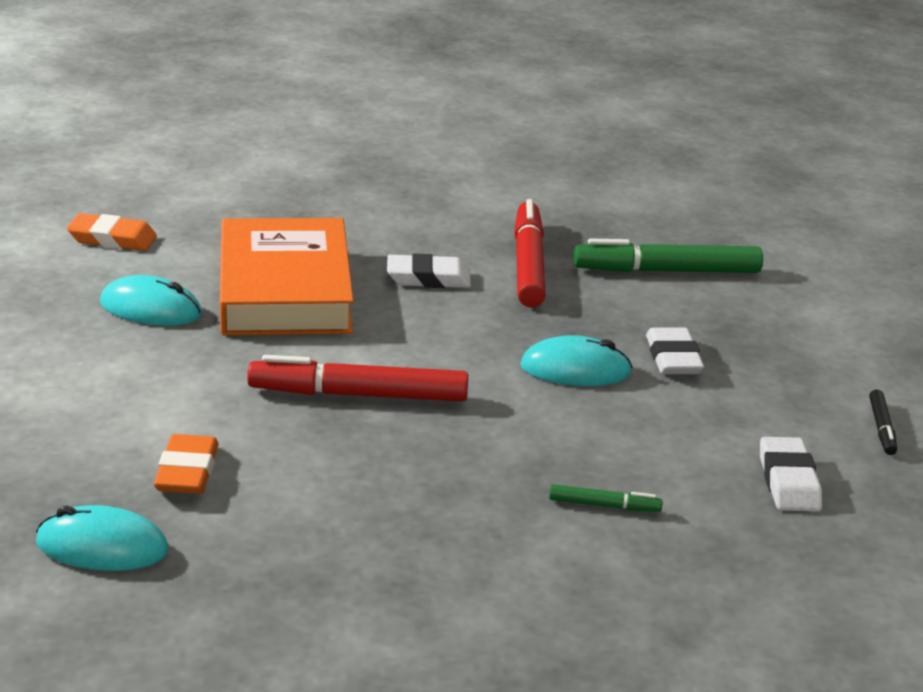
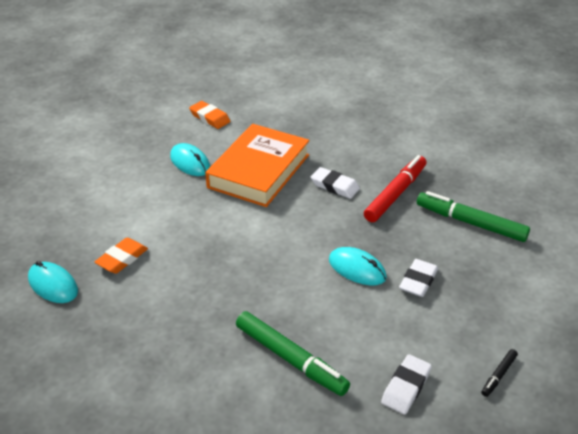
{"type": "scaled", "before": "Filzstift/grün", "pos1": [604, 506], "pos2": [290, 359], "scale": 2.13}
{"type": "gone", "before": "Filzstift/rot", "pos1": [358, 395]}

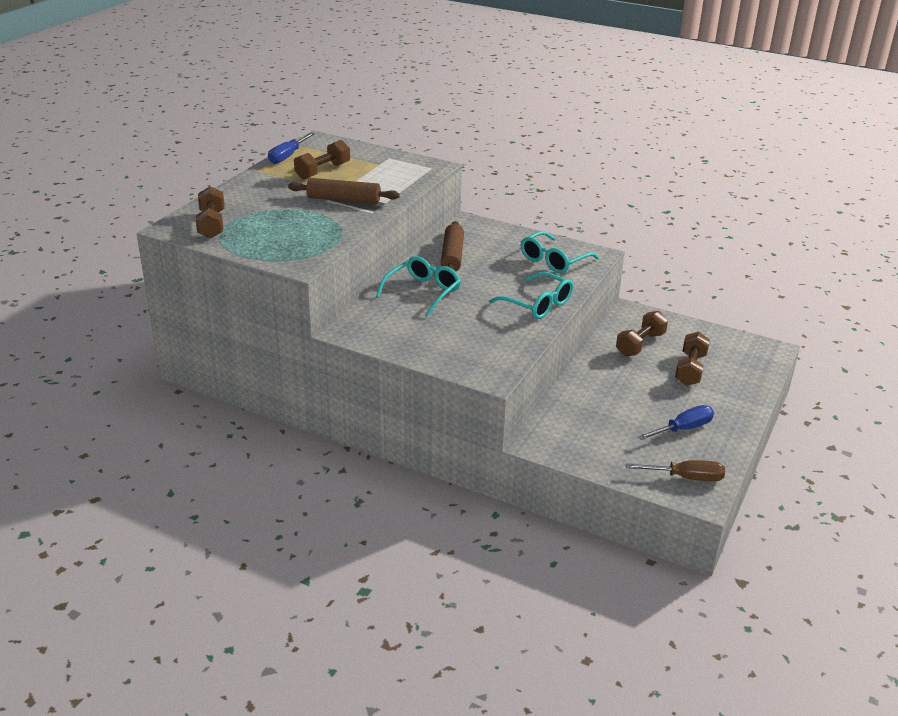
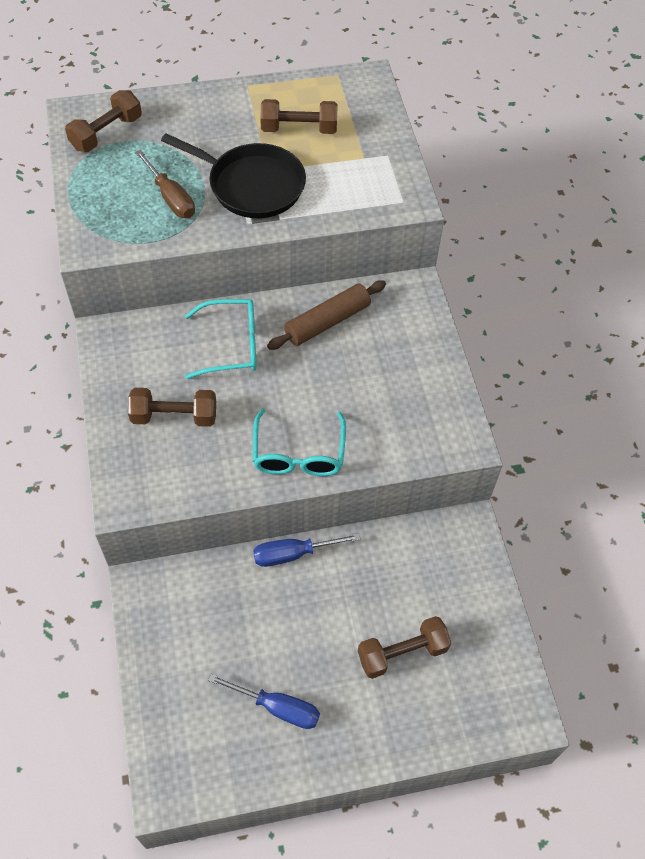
{"type": "shifted", "before": "Hantel/braun", "pos1": [640, 344], "pos2": [174, 416]}
{"type": "shifted", "before": "Schraubenzieher/braun", "pos1": [685, 477], "pos2": [170, 197]}
{"type": "swapped", "before": "Nudelholz/braun", "after": "Pfanne/schwarz", "pos1": [343, 200], "pos2": [252, 185]}
{"type": "shifted", "before": "Schraubenzieher/blau", "pos1": [288, 156], "pos2": [293, 554]}
{"type": "gone", "before": "Brille/türkis", "pos1": [554, 260]}

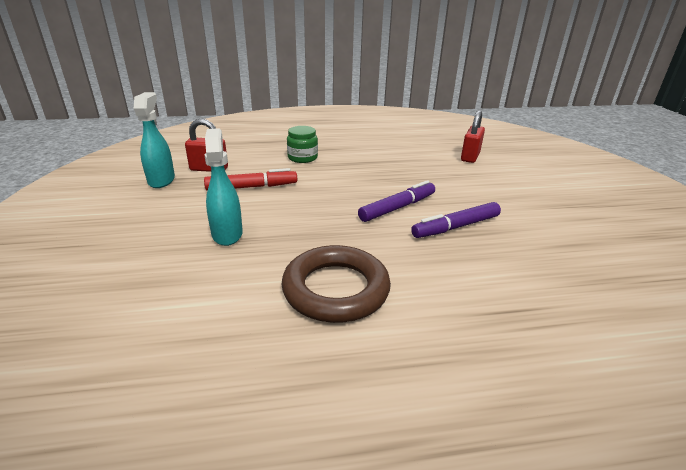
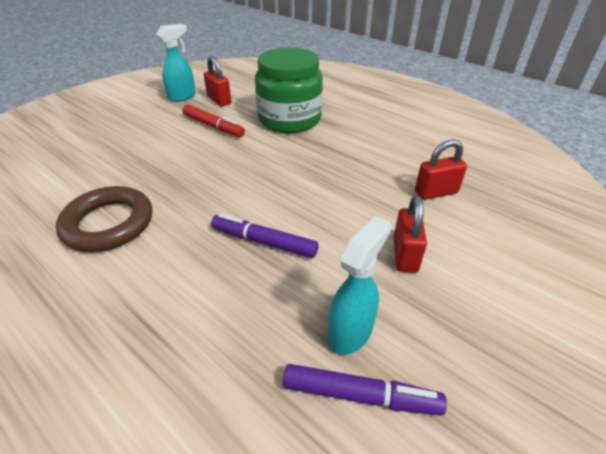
{"type": "scaled", "before": "Einmachglas/grün", "pos1": [302, 158], "pos2": [289, 119], "scale": 2.16}
{"type": "shifted", "before": "Filzstift/lila", "pos1": [398, 208], "pos2": [360, 395]}
{"type": "shifted", "before": "Sprühflasche/türkis", "pos1": [227, 234], "pos2": [351, 331]}
{"type": "new", "after": "Vorhängeschloss/rot", "pos2": [405, 255]}

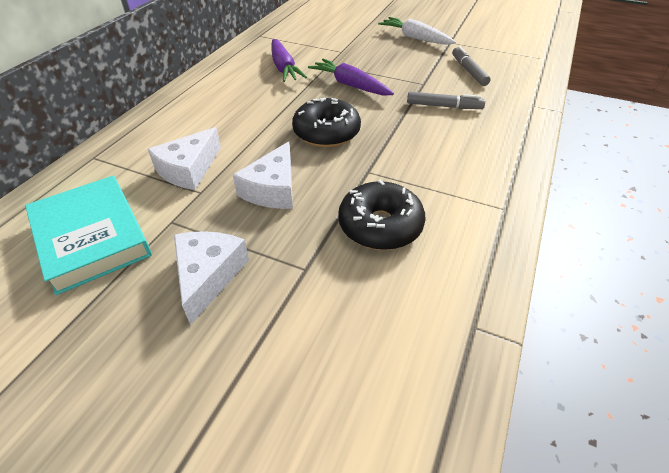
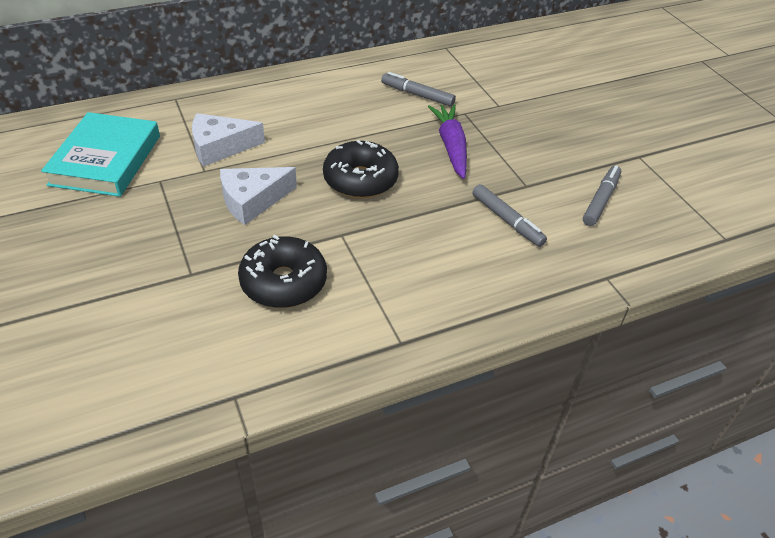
{"type": "swapped", "before": "Karotte/lila", "after": "Filzstift/grau", "pos1": [284, 68], "pos2": [417, 95]}
{"type": "gone", "before": "Käse/weiß", "pos1": [208, 276]}
{"type": "gone", "before": "Karotte/weiß", "pos1": [415, 38]}

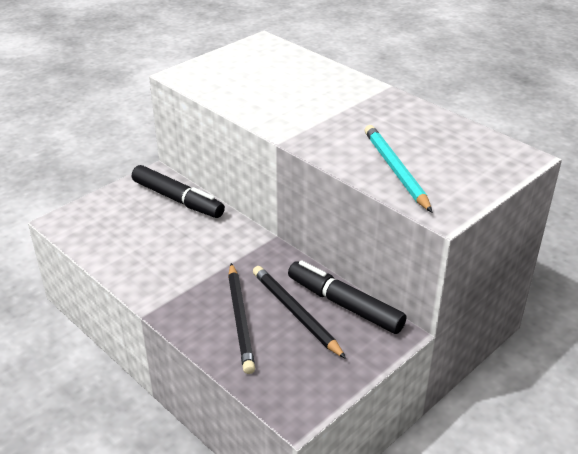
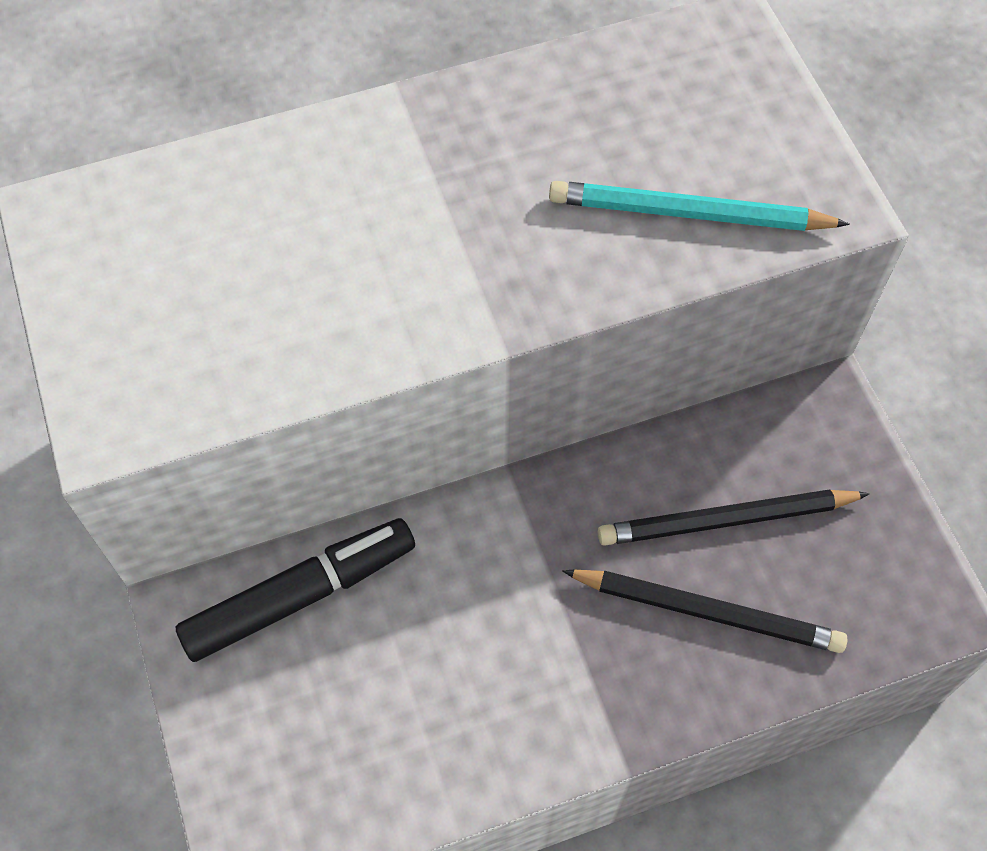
{"type": "gone", "before": "Filzstift/schwarz", "pos1": [344, 304]}

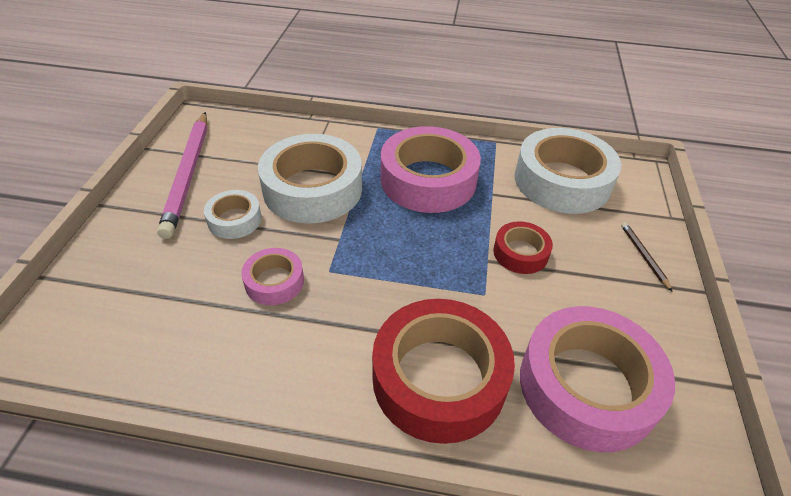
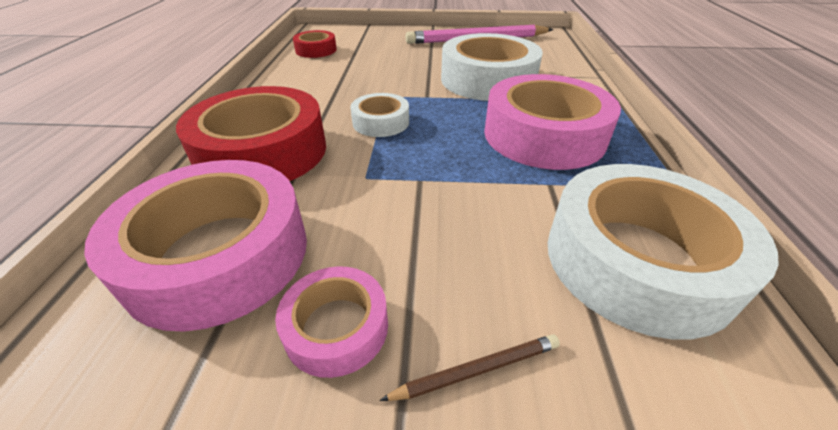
{"type": "shifted", "before": "Klebeband/rosa", "pos1": [274, 281], "pos2": [336, 327]}
{"type": "shifted", "before": "Klebeband/rot", "pos1": [520, 253], "pos2": [316, 50]}
{"type": "shifted", "before": "Klebeband/weiß", "pos1": [234, 220], "pos2": [381, 122]}

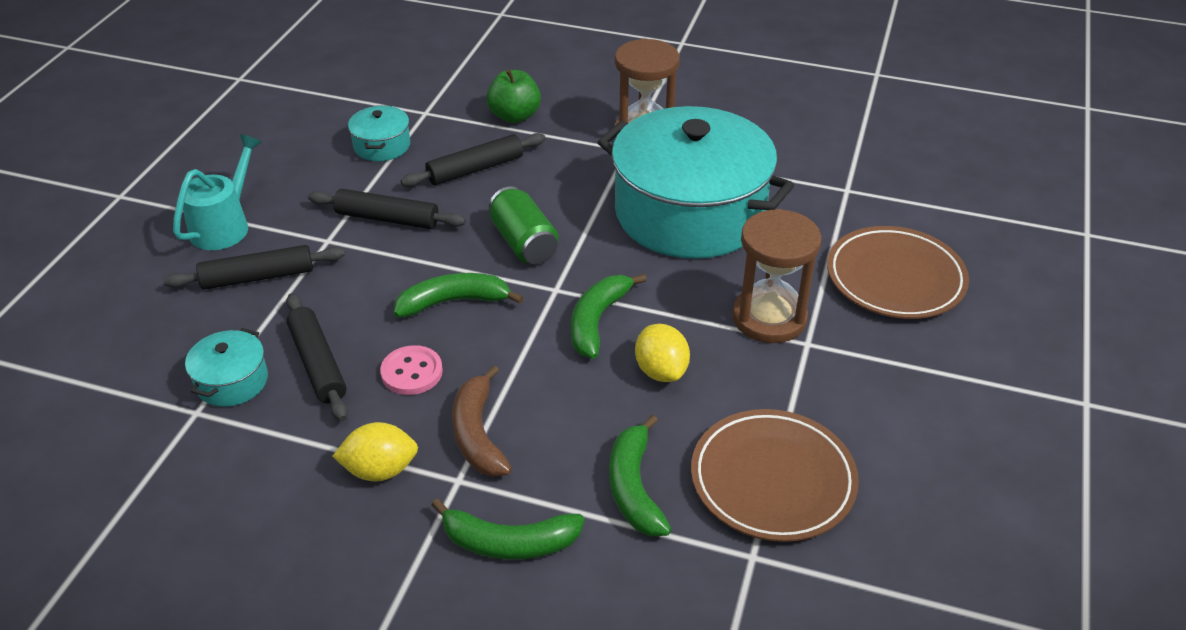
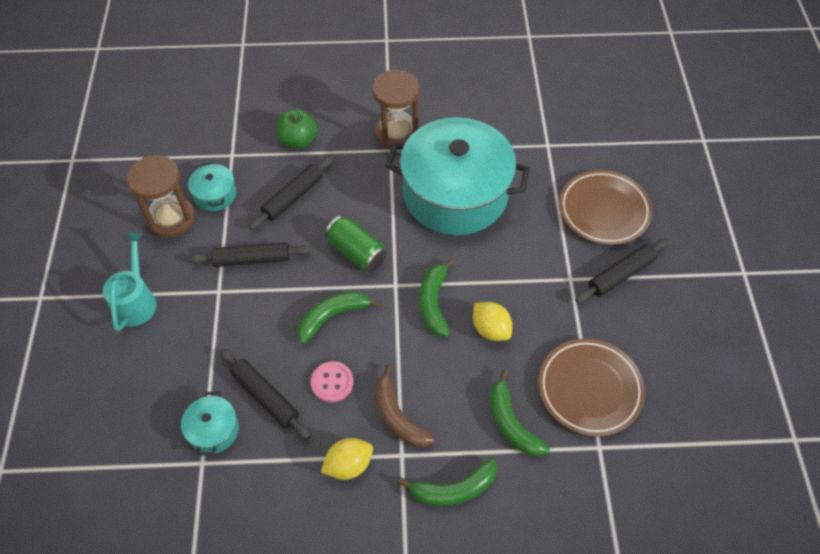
{"type": "shifted", "before": "Sanduhr/braun", "pos1": [769, 318], "pos2": [171, 219]}
{"type": "shifted", "before": "Nudelholz/schwarz", "pos1": [258, 277], "pos2": [620, 275]}

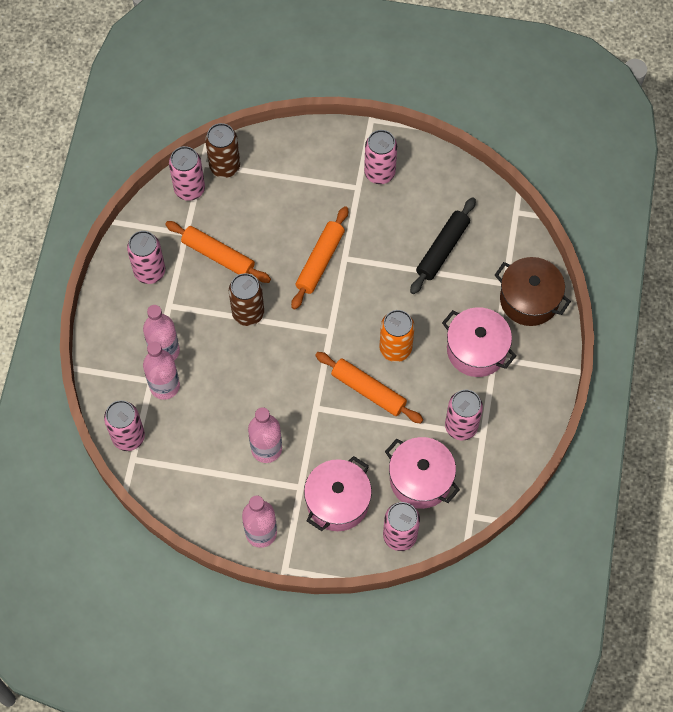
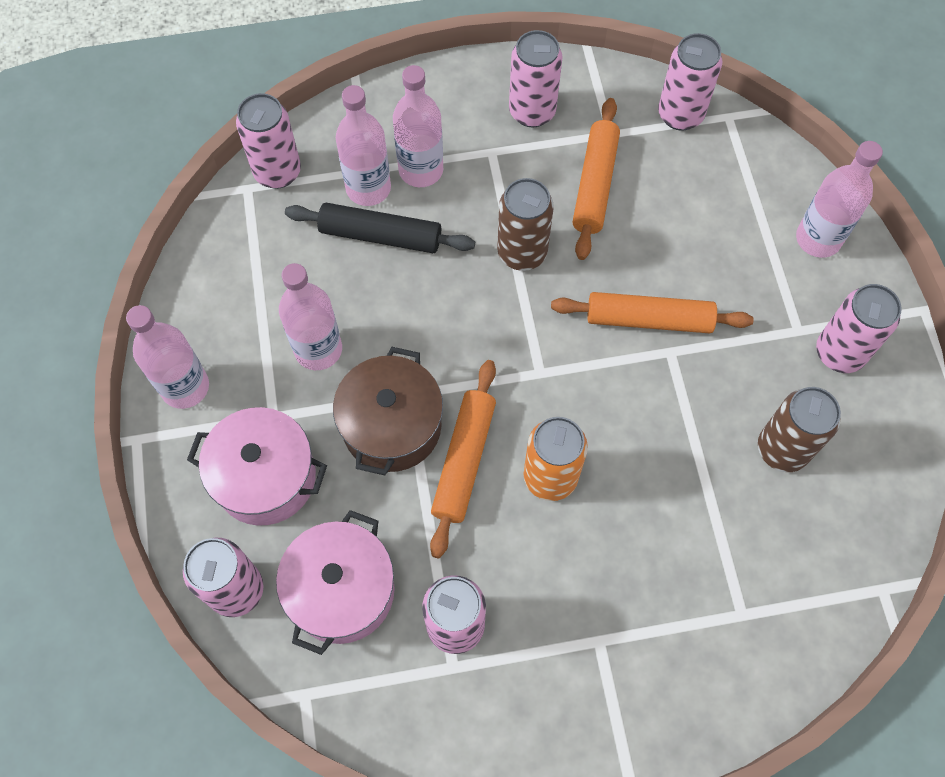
{"type": "shifted", "before": "Nudelholz/schwarz", "pos1": [442, 249], "pos2": [380, 235]}
{"type": "shifted", "before": "Kochtopf/braun", "pos1": [529, 299], "pos2": [392, 426]}
{"type": "shifted", "before": "Dose/braun", "pos1": [225, 166], "pos2": [782, 449]}
{"type": "new", "after": "Flasche/rosa", "pos2": [818, 239]}
{"type": "gone", "before": "Kochtopf/rosa", "pos1": [476, 350]}

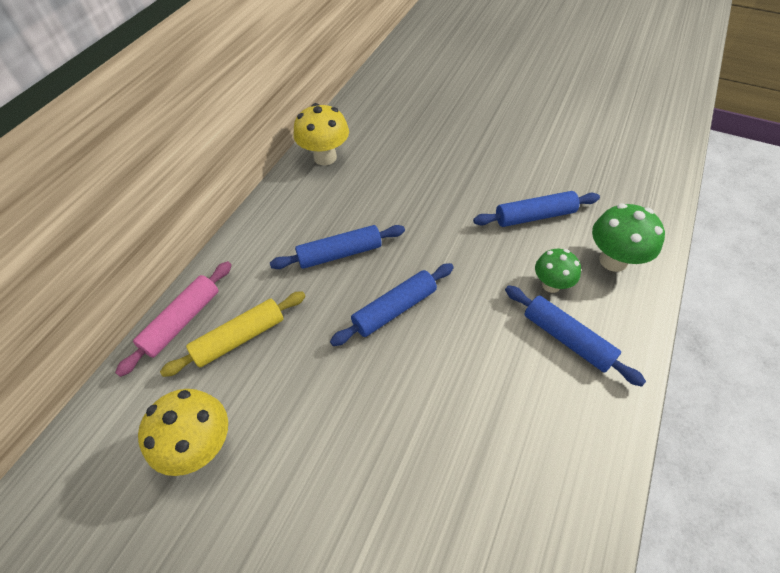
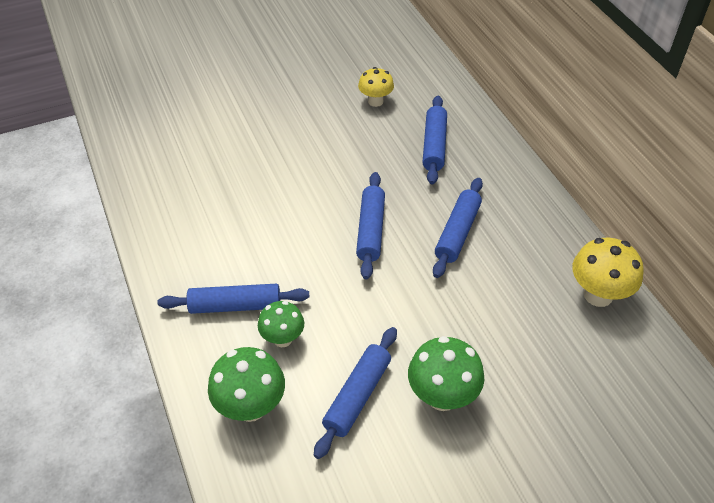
{"type": "scaled", "before": "Pilz/gelb", "pos1": [201, 446], "pos2": [375, 101], "scale": 0.66}
{"type": "new", "after": "Pilz/grün", "pos2": [442, 396]}
{"type": "repainted", "before": "Nudelholz/gelb", "after": "Nudelholz/blau", "pos1": [240, 338], "pos2": [434, 145]}
{"type": "gone", "before": "Nudelholz/rosa", "pos1": [182, 321]}

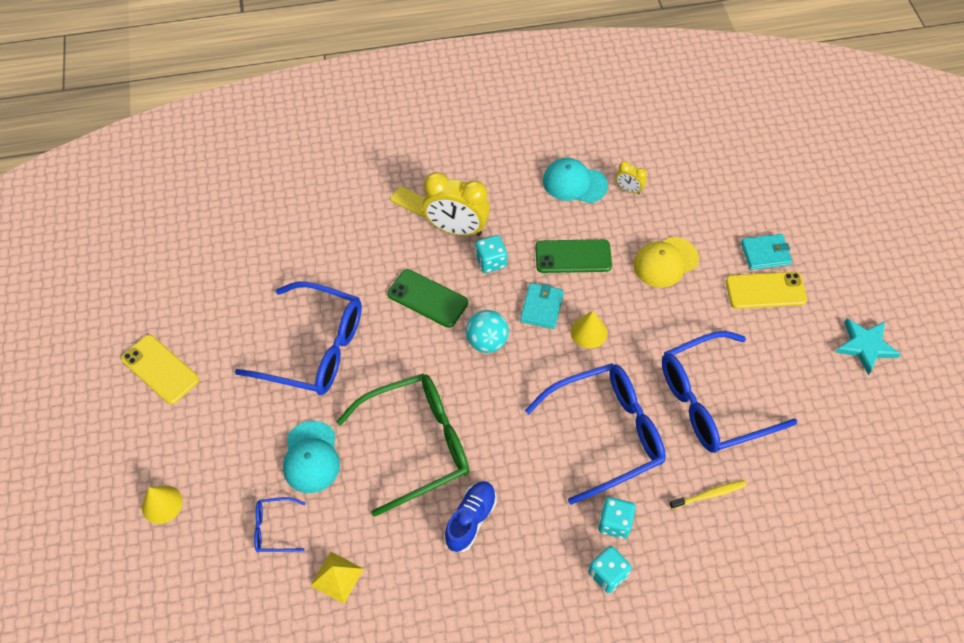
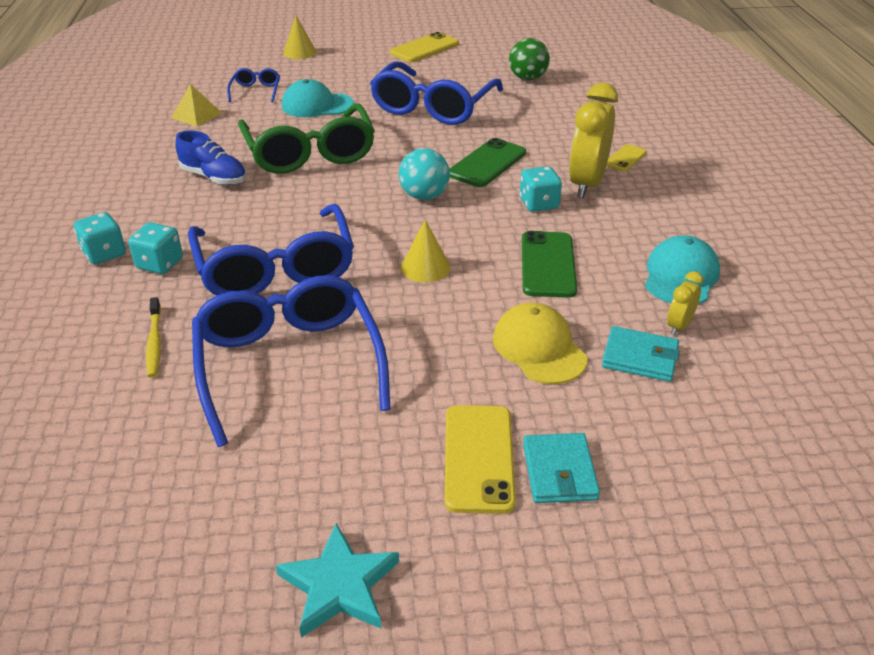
{"type": "new", "after": "Ball/grün", "pos2": [527, 78]}
{"type": "shifted", "before": "Geldbörse/türkis", "pos1": [541, 307], "pos2": [640, 357]}

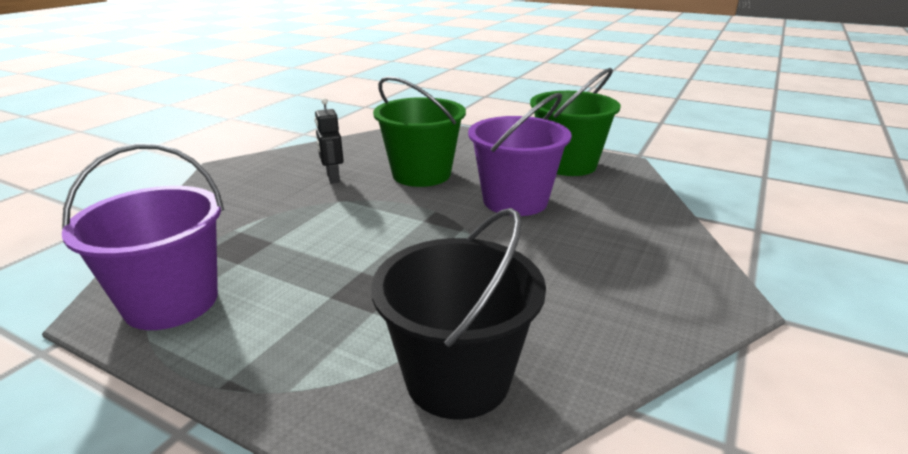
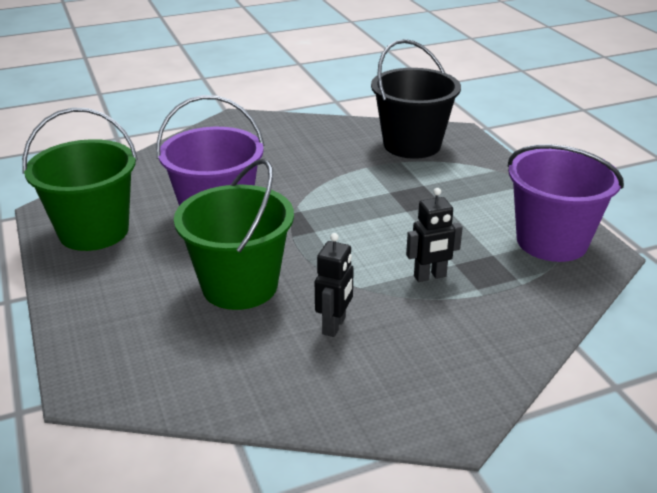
{"type": "new", "after": "Roboter/schwarz", "pos2": [430, 276]}

